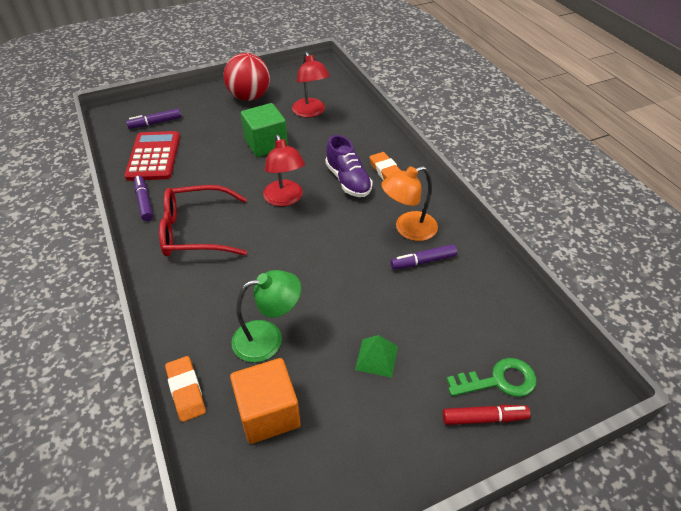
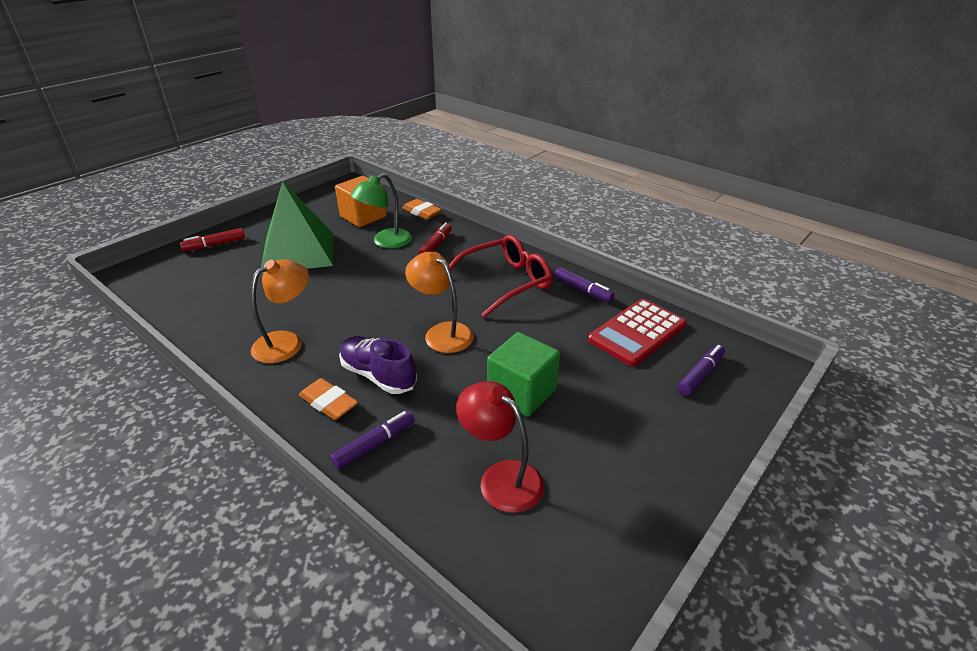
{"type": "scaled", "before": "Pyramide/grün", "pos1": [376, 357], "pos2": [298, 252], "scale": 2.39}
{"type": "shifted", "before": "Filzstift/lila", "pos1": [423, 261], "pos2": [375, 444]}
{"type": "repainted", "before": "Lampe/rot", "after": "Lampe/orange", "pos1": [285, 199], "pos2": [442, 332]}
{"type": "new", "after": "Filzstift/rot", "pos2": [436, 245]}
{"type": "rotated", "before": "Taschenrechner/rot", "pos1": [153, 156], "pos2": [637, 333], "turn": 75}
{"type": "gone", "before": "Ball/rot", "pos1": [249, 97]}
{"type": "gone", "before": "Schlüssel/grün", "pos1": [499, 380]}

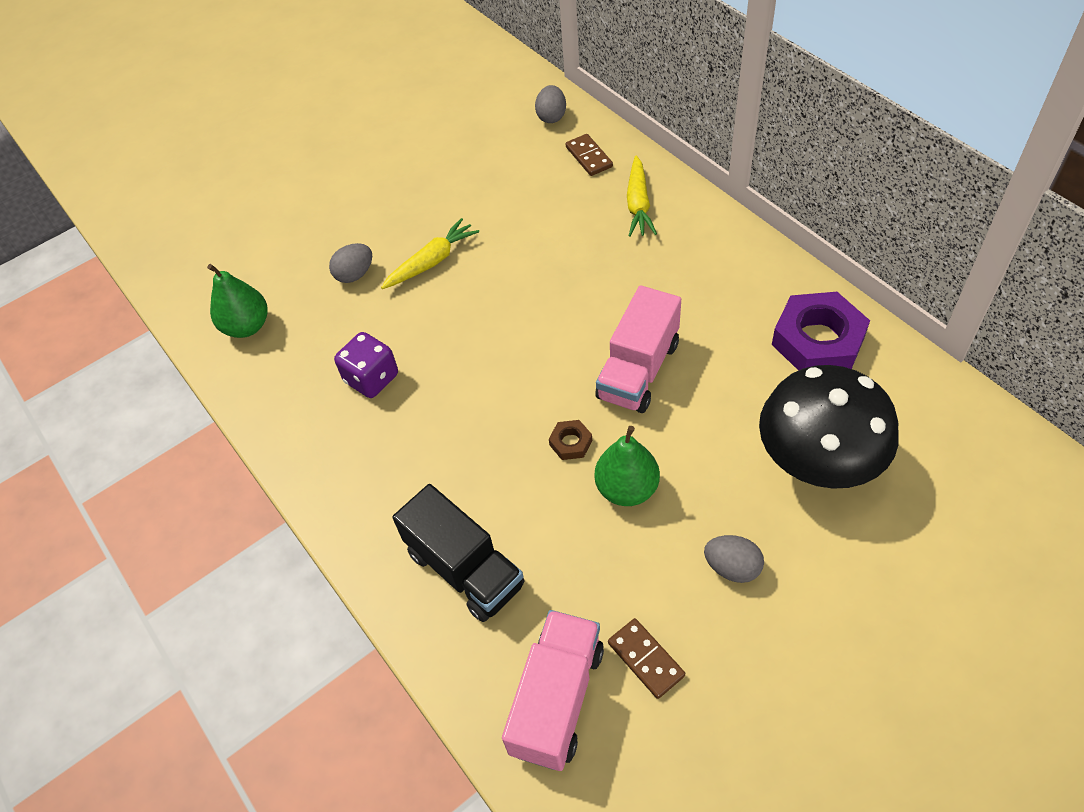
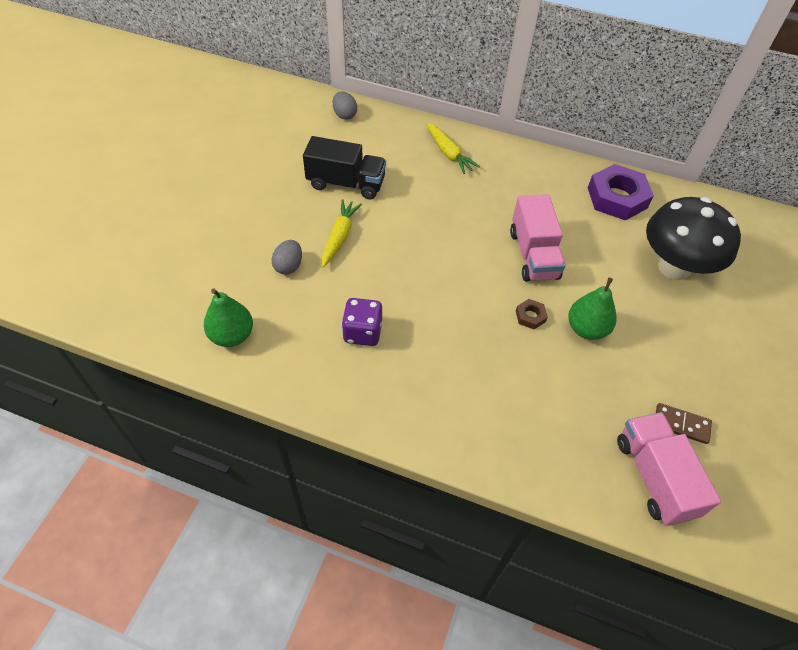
{"type": "shifted", "before": "Lastwagen/schwarz", "pos1": [465, 569], "pos2": [346, 183]}
{"type": "gone", "before": "Dominostein/braun", "pos1": [589, 157]}
{"type": "gone", "before": "Ei/grau", "pos1": [732, 567]}

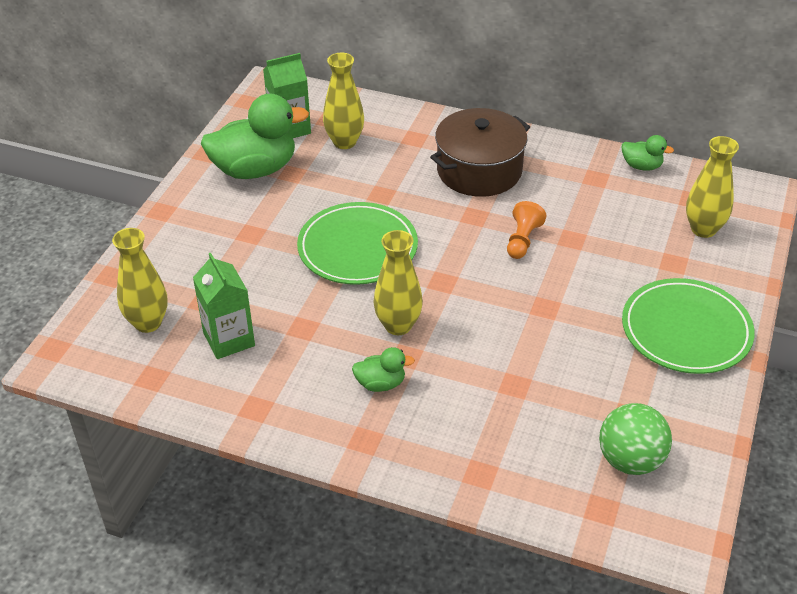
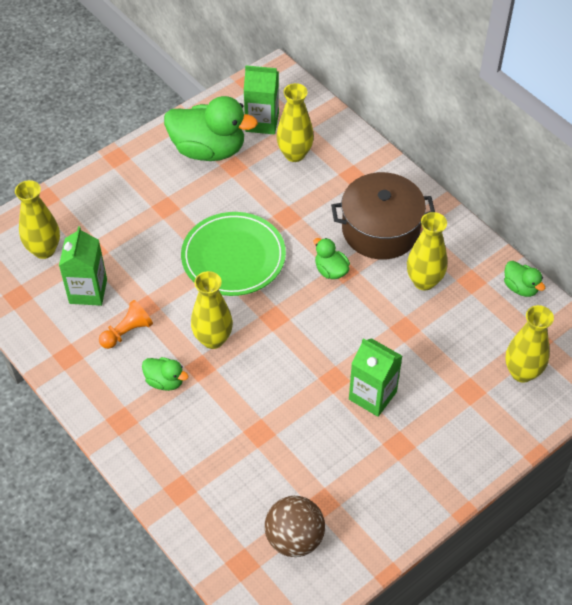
{"type": "shifted", "before": "Bauer/orange", "pos1": [522, 240], "pos2": [127, 332]}
{"type": "repainted", "before": "Ball/grün", "after": "Ball/braun", "pos1": [630, 460], "pos2": [294, 538]}
{"type": "new", "after": "Ente/grün", "pos2": [331, 270]}
{"type": "new", "after": "Getränkekarton/grün", "pos2": [372, 395]}
{"type": "new", "after": "Vase/gelb", "pos2": [424, 281]}
{"type": "gone", "before": "Teller/grün", "pos1": [686, 330]}

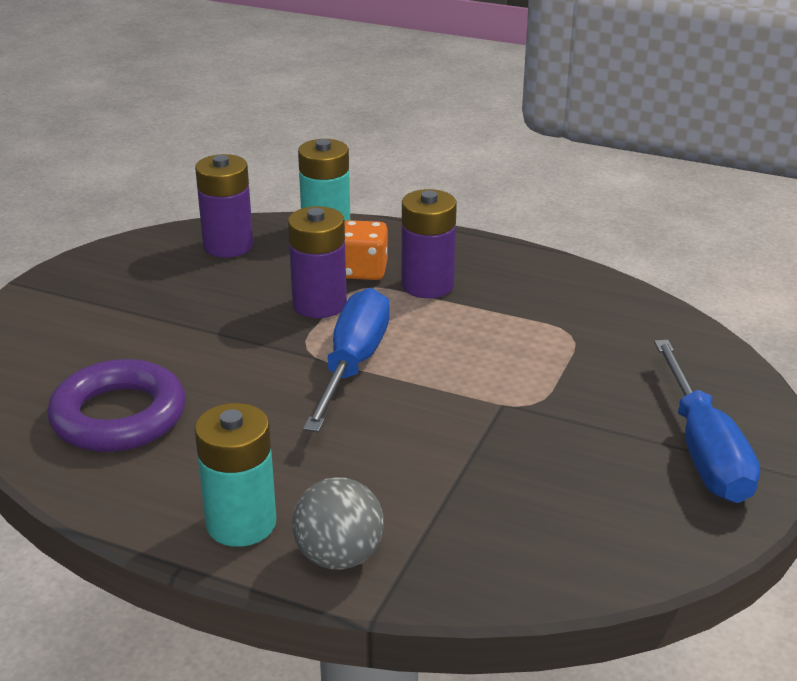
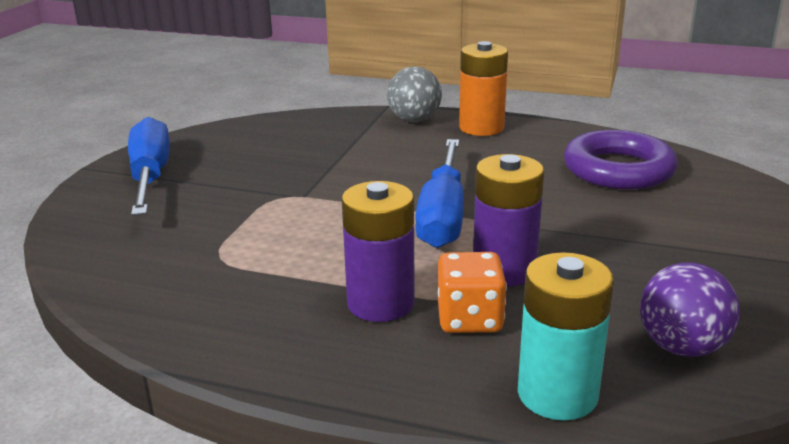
{"type": "repainted", "before": "Batterie/türkis", "after": "Batterie/orange", "pos1": [241, 523], "pos2": [481, 128]}
{"type": "swapped", "before": "Batterie/lila", "after": "Ball/lila", "pos1": [228, 246], "pos2": [681, 347]}

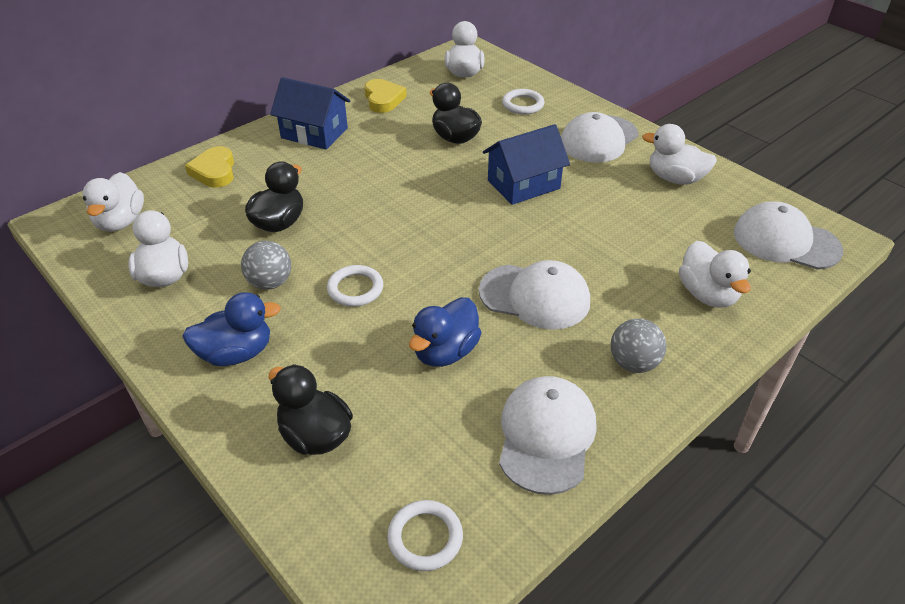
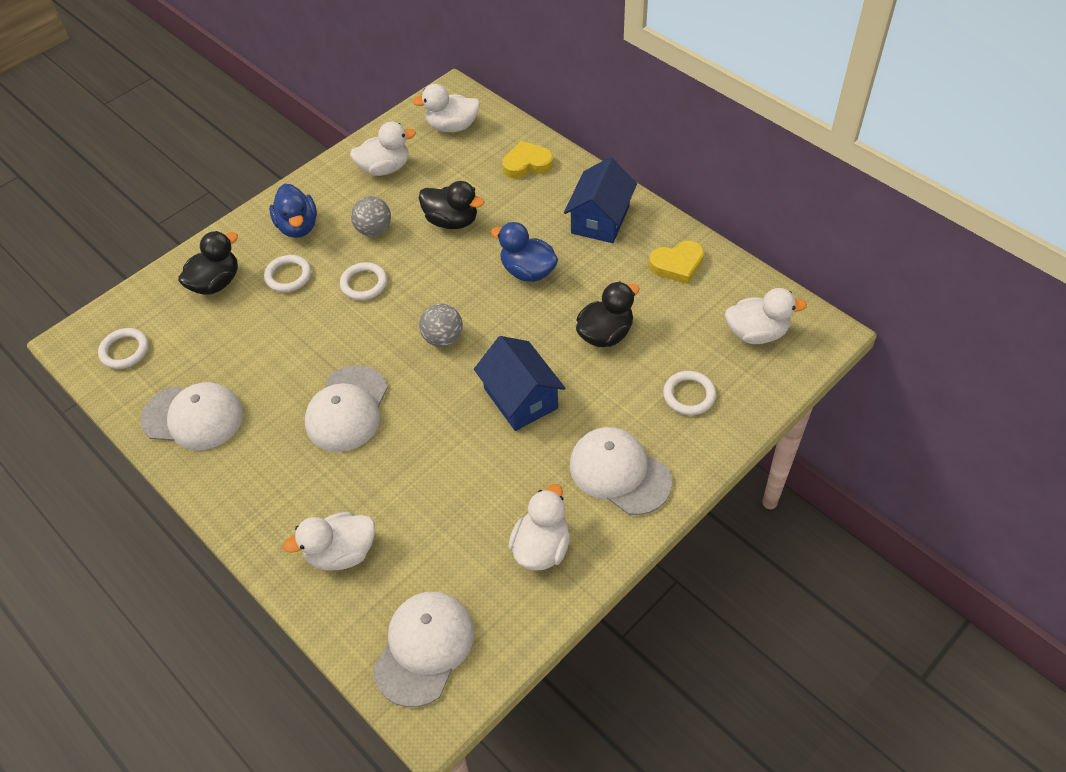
{"type": "new", "after": "Ring/weiß", "pos2": [288, 276]}
{"type": "shifted", "before": "Ball/grau", "pos1": [633, 363], "pos2": [443, 338]}
{"type": "shifted", "before": "Ente/blau", "pos1": [445, 352], "pos2": [528, 271]}

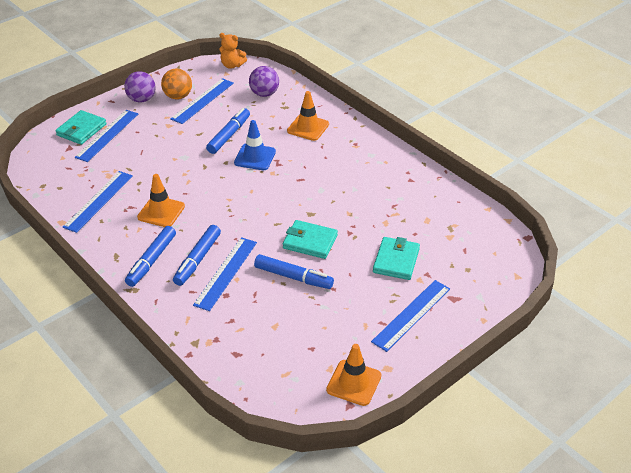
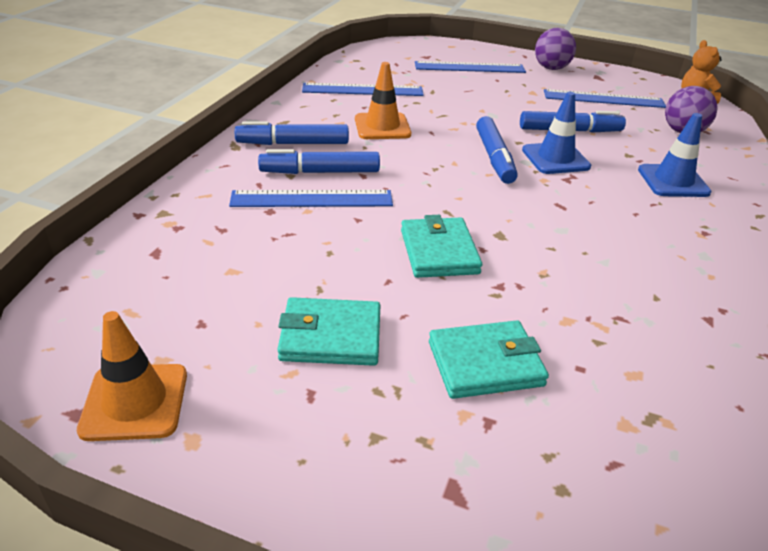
{"type": "shifted", "before": "Geldbörse/türkis", "pos1": [81, 130], "pos2": [330, 336]}
{"type": "shifted", "before": "Filzstift/blau", "pos1": [293, 277], "pos2": [494, 158]}
{"type": "repainted", "before": "Leitkegel/orange", "after": "Leitkegel/blau", "pos1": [308, 127], "pos2": [673, 181]}
{"type": "gone", "before": "Ball/orange", "pos1": [178, 96]}
{"type": "gone", "before": "Lineal/blau", "pos1": [411, 315]}

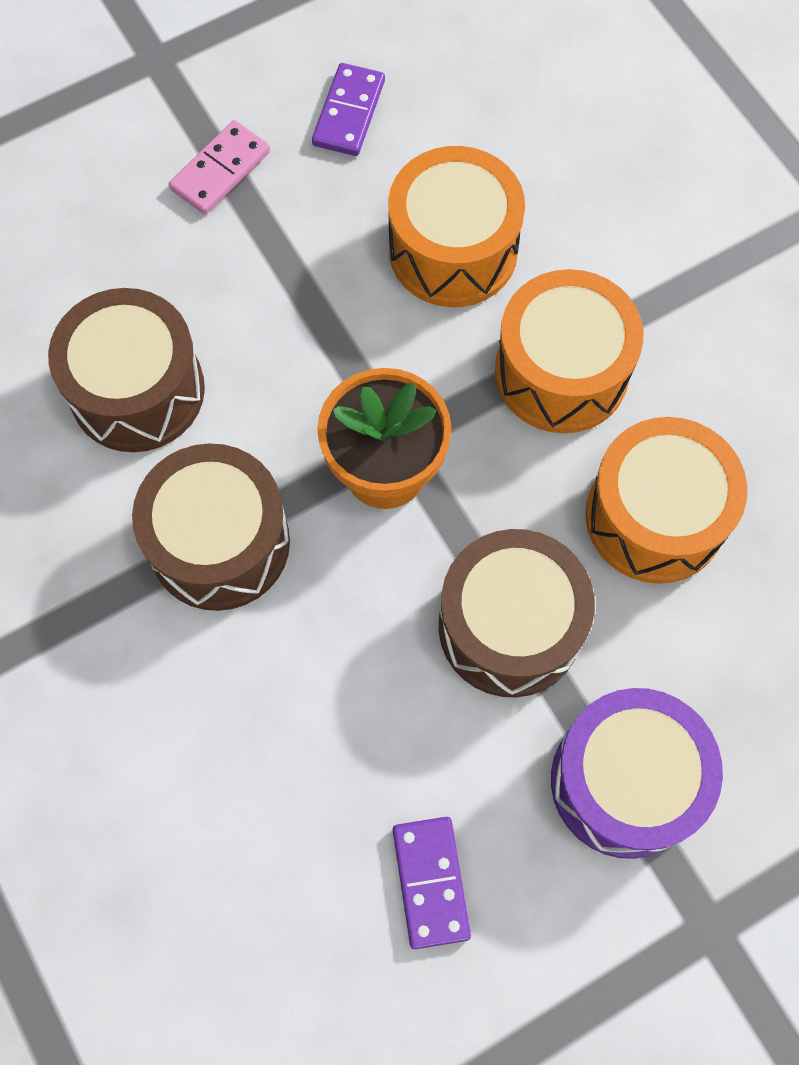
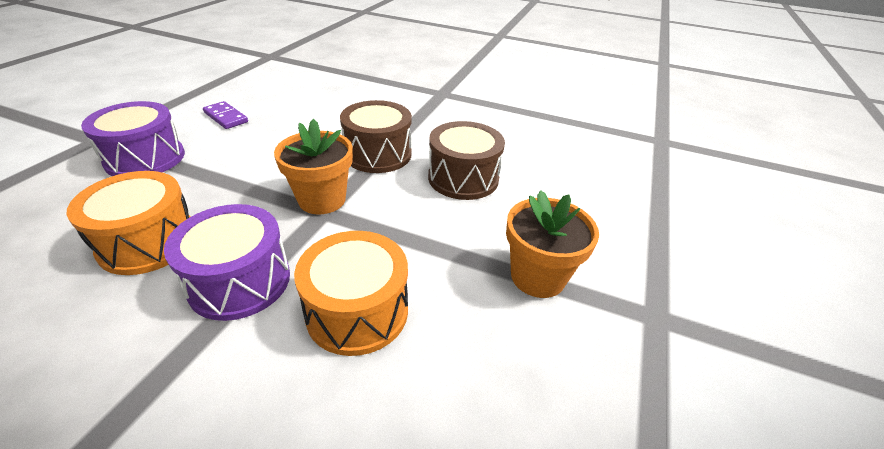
{"type": "repainted", "before": "Trommel/orange", "after": "Trommel/lila", "pos1": [561, 372], "pos2": [240, 281]}
{"type": "swapped", "before": "Dominostein/rosa", "after": "Blumentopf/orange", "pos1": [220, 171], "pos2": [537, 276]}
{"type": "gone", "before": "Dominostein/lila", "pos1": [349, 113]}
{"type": "gone", "before": "Trommel/braun", "pos1": [510, 626]}

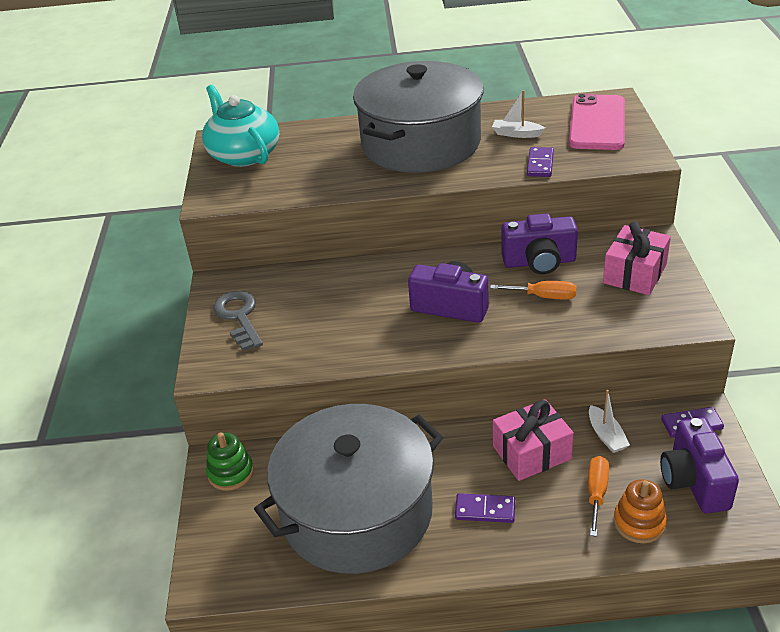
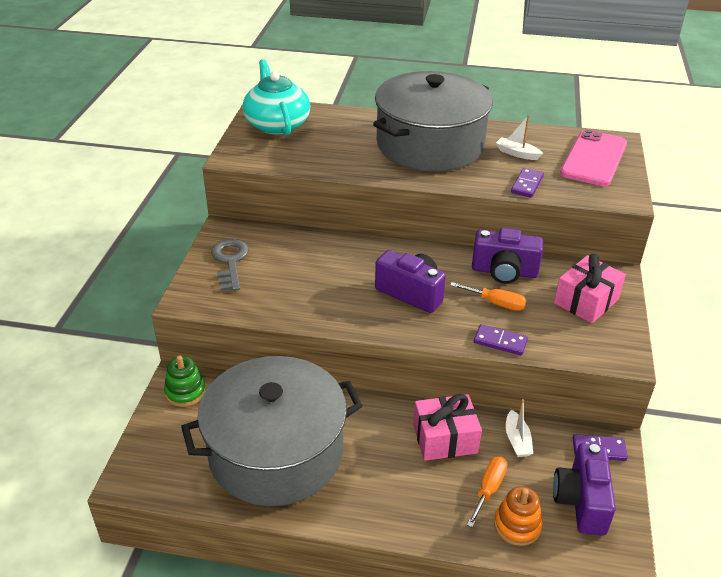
{"type": "shifted", "before": "Dominostein/lila", "pos1": [485, 510], "pos2": [500, 342]}

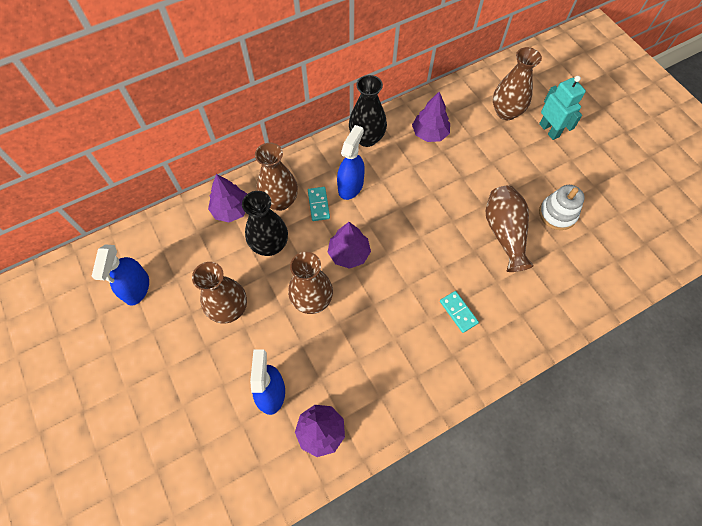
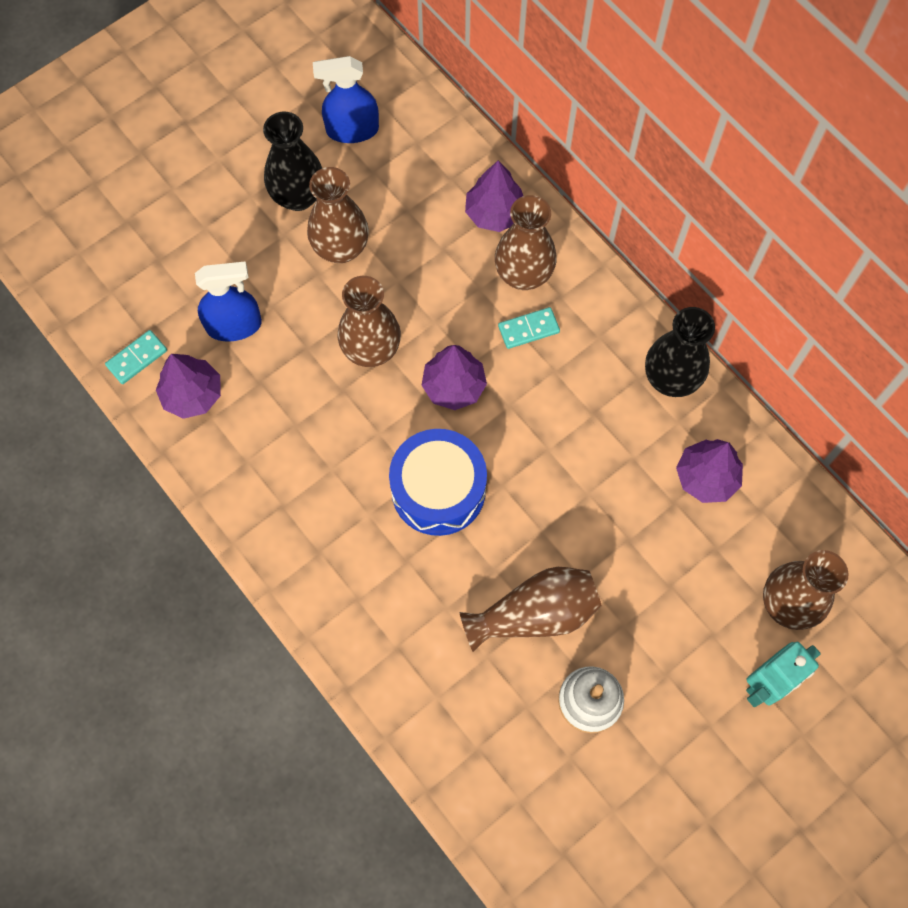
{"type": "shifted", "before": "Dominostein/türkis", "pos1": [458, 312], "pos2": [137, 358]}
{"type": "shifted", "before": "Vase/schwarz", "pos1": [270, 245], "pos2": [298, 196]}
{"type": "new", "after": "Trommel/blau", "pos2": [438, 490]}
{"type": "gone", "before": "Sprühflasche/blau", "pos1": [350, 186]}

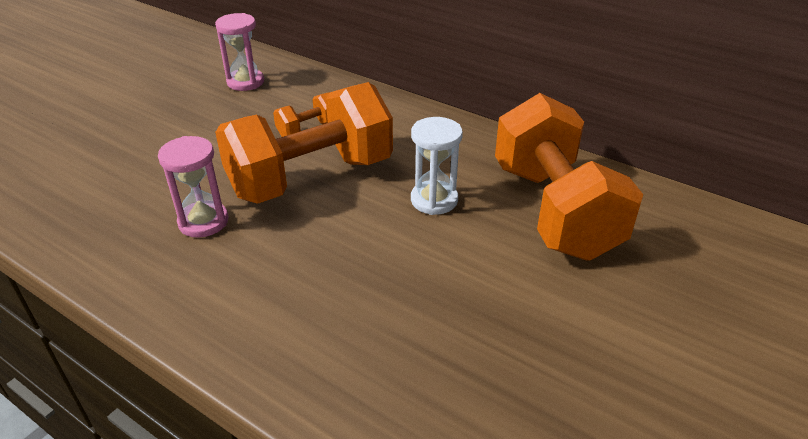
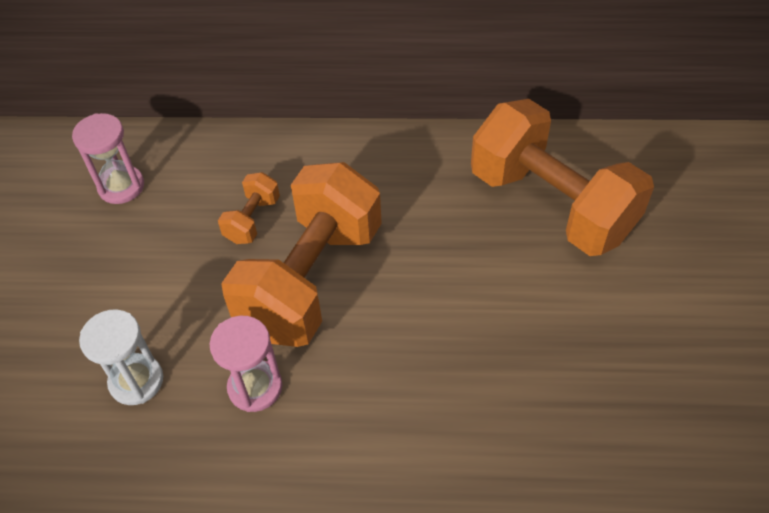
{"type": "shifted", "before": "Sanduhr/weiß", "pos1": [434, 200], "pos2": [136, 381]}

